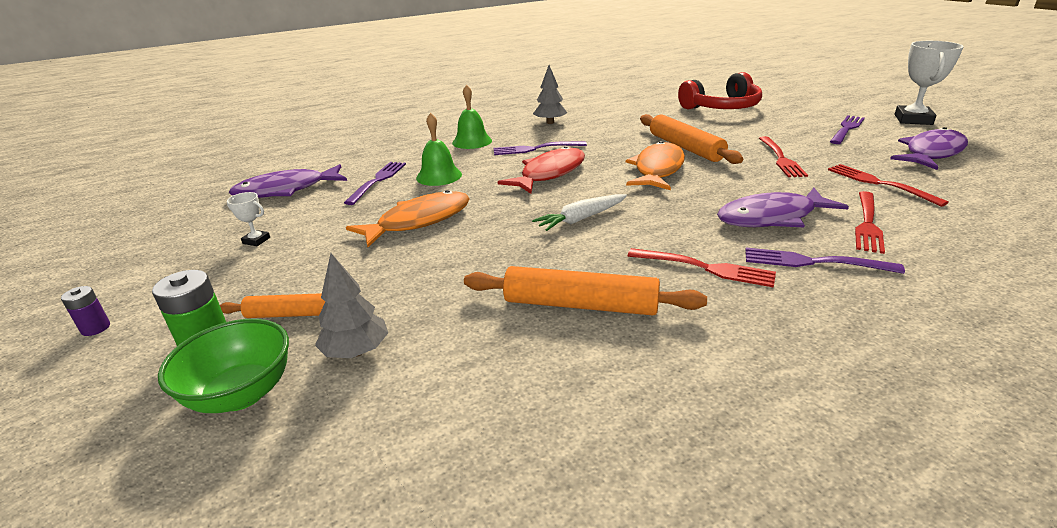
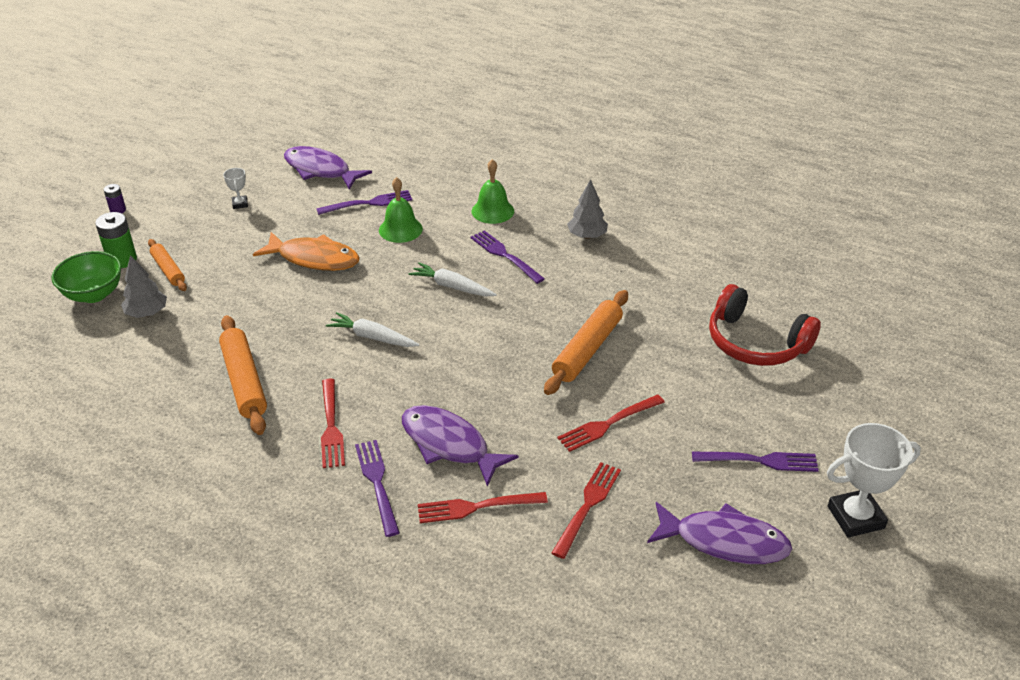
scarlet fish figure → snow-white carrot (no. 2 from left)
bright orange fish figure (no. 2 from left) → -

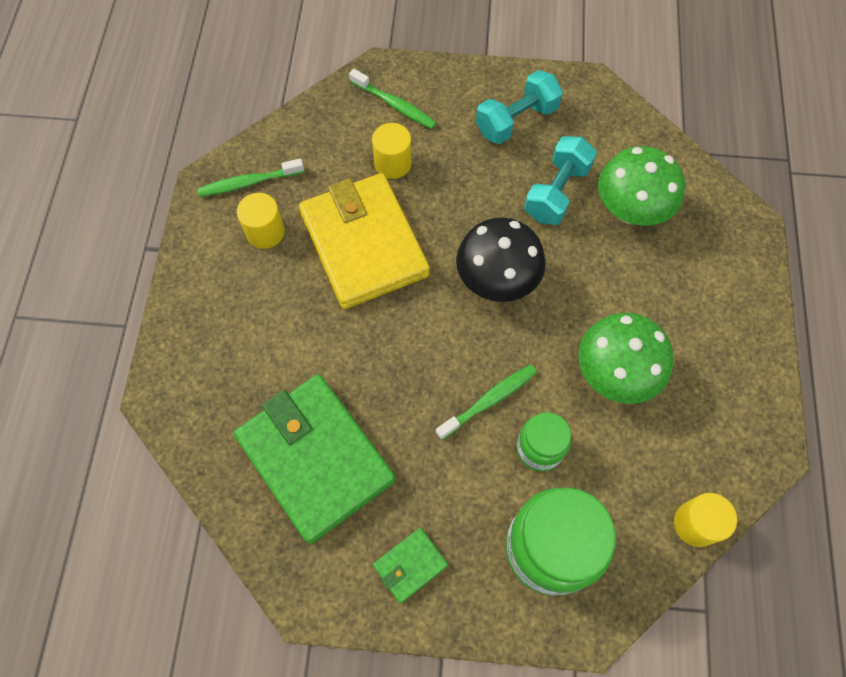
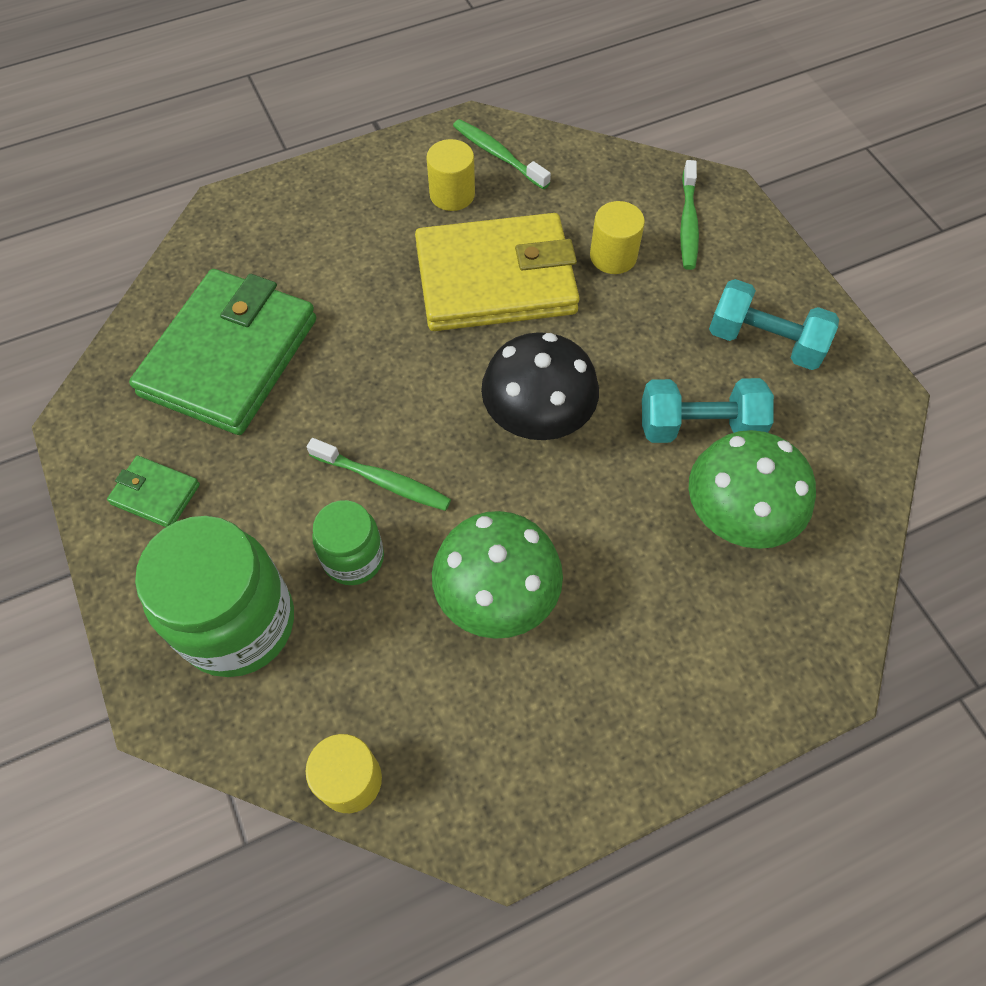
bright yellow card wallet, 45 degrees clockwise

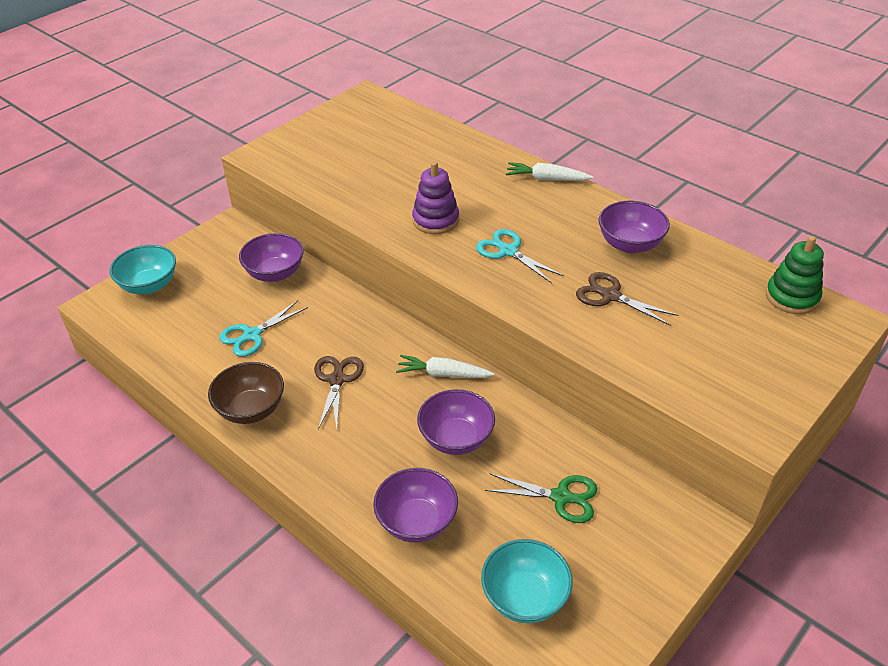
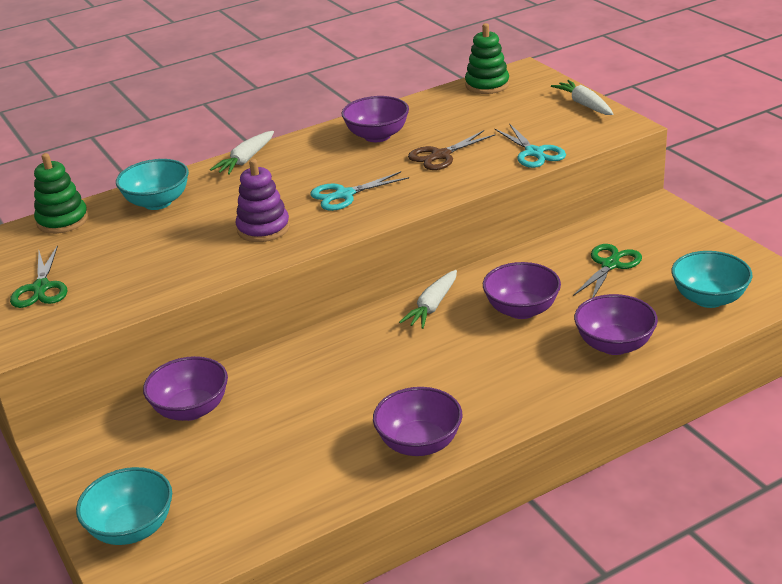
brown bowl → royal purple bowl (no. 3 from left)
teal pair of scissors (no. 1 from left in the first image) → teal pair of scissors (no. 2 from left), relocated
brown pair of scissors (no. 1 from left) → -
- → emerald pair of scissors (no. 1 from left)
- → emerald ring stacker (no. 1 from left)
- → teal bowl (no. 2 from left)
- → snow-white carrot (no. 3 from left)

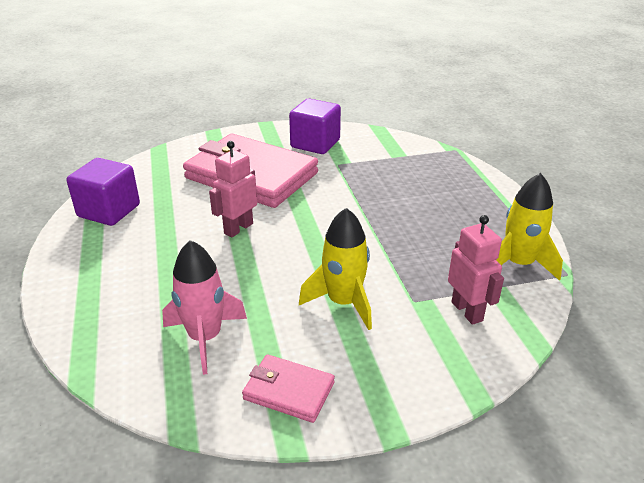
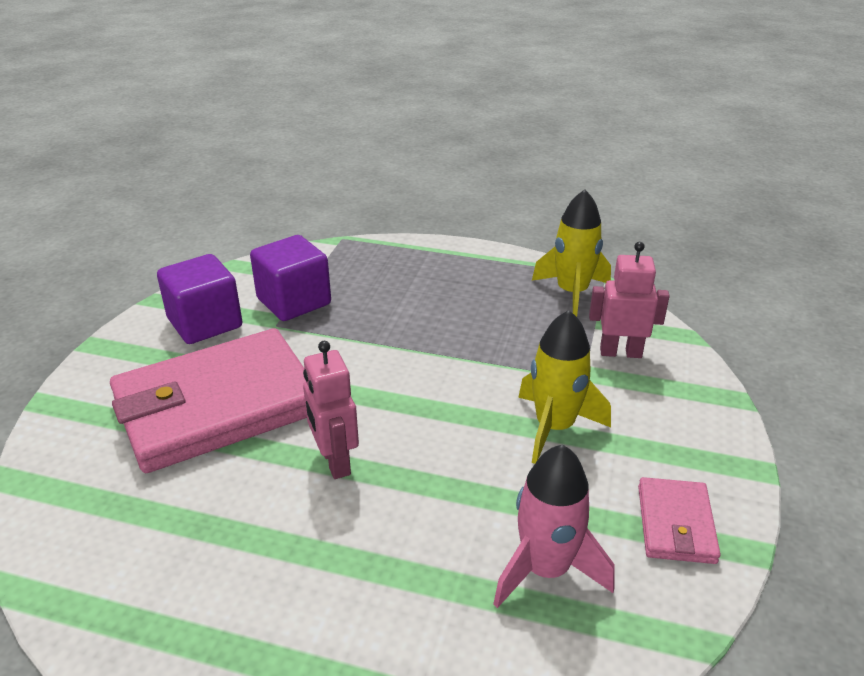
royal purple block (no. 1 from left in the first image) → royal purple block (no. 2 from left), relocated
rosy card wallet (no. 2 from left), 45 degrees counterclockwise

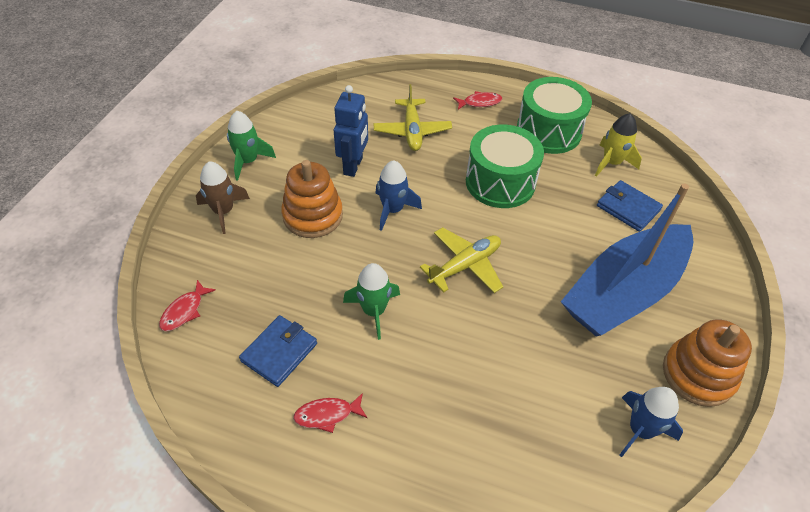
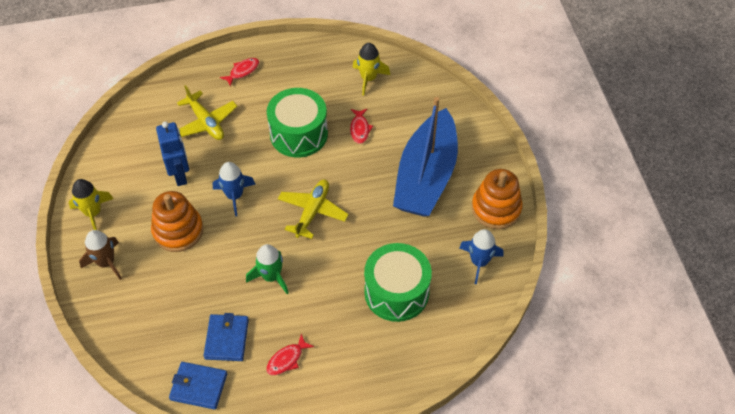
scarlet fish figure (no. 1 from left in the first image) → scarlet fish figure (no. 3 from left), relocated
emerald rocket (no. 1 from left) → bright yellow rocket (no. 1 from left)
emerald drum (no. 2 from left), relocated
blue card wallet (no. 2 from left in the first image) → blue card wallet (no. 1 from left), relocated

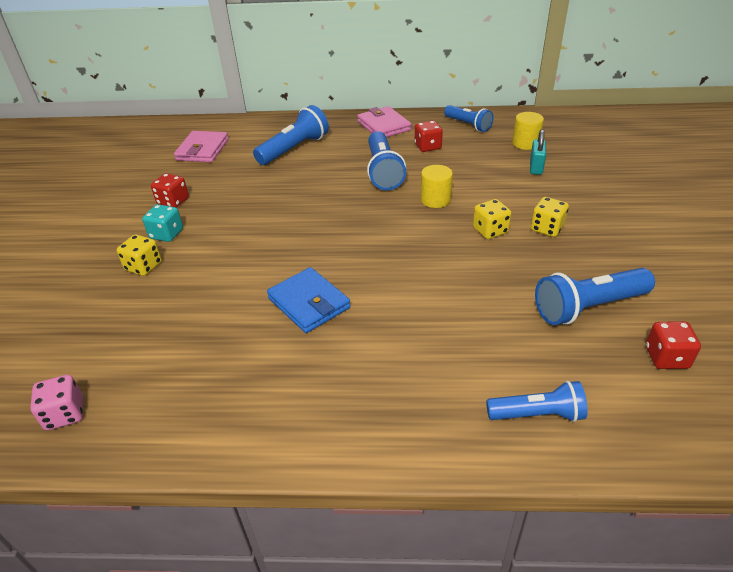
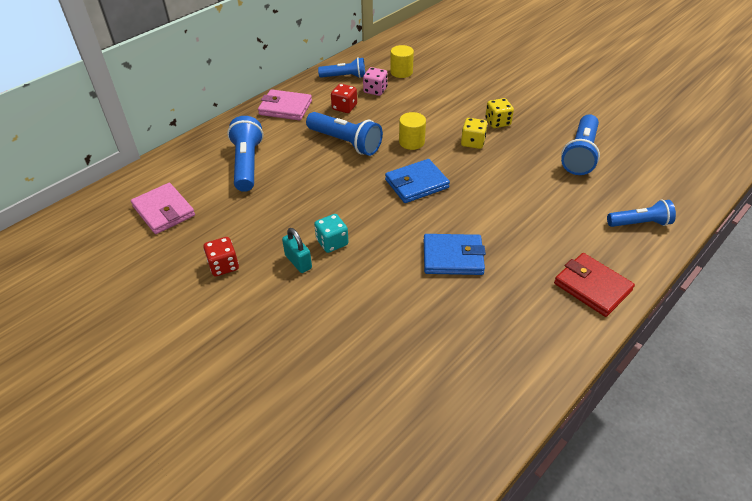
rosy dice, relocated
bright yellow dice (no. 1 from left) → -
teal dice, relocated
blue pocket torch (no. 4 from left in the first image) → blue pocket torch (no. 5 from left), 45 degrees clockwise
teal padlock, relocated
scarlet dice (no. 3 from left) → -
- → blue card wallet (no. 1 from left)
- → scarlet card wallet

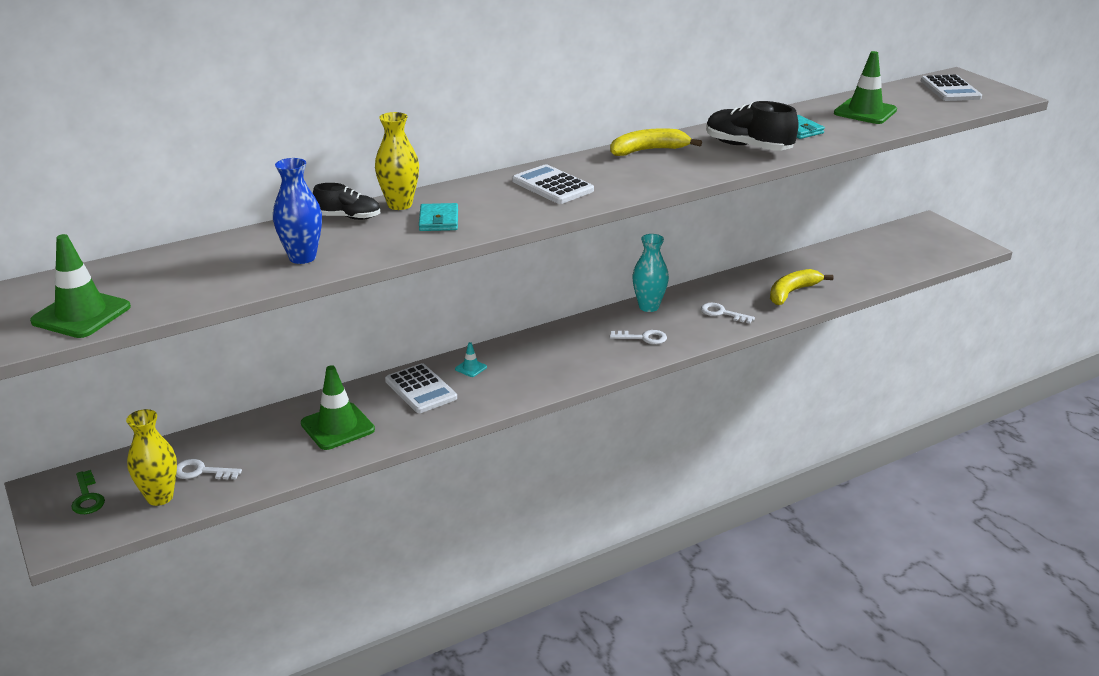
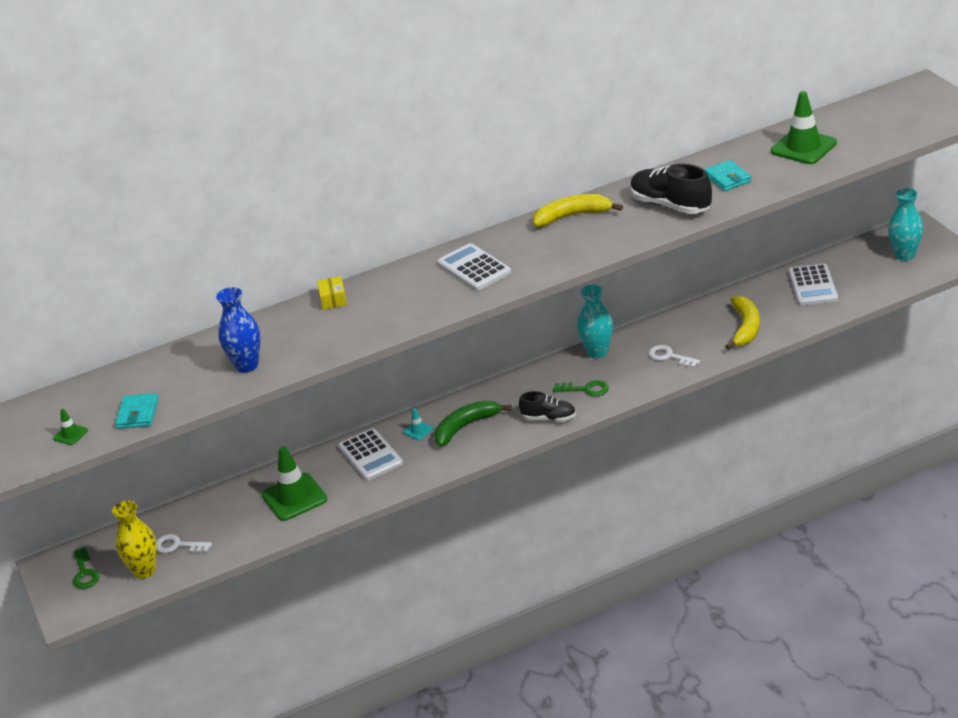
emerald traffic cone (no. 1 from left), x0.45
jet-black lace-up shoe (no. 1 from left), relocated
bright yellow flower vase (no. 2 from left) → bright yellow box
teal card wallet (no. 1 from left), relocated
snow-white key (no. 2 from left) → emerald key (no. 2 from left)
bright yellow banana fruit (no. 2 from left), 135 degrees clockwise
snow-white calculator (no. 3 from left), relocated
- → emerald banana fruit
- → teal flower vase (no. 2 from left)

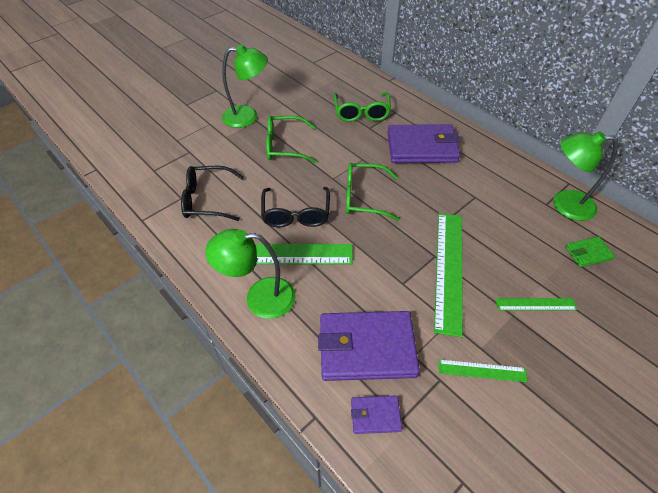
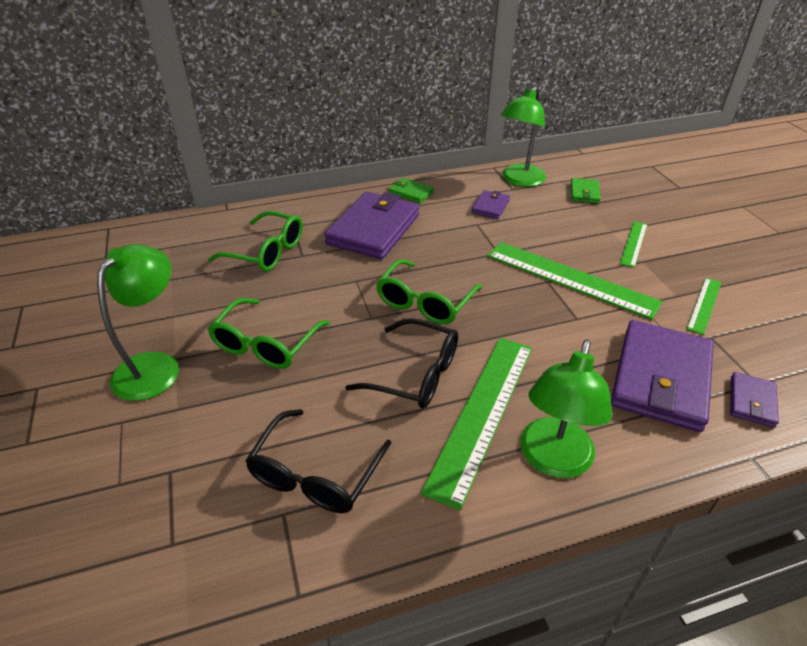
- → emerald card wallet (no. 1 from left)
- → royal purple card wallet (no. 2 from left)

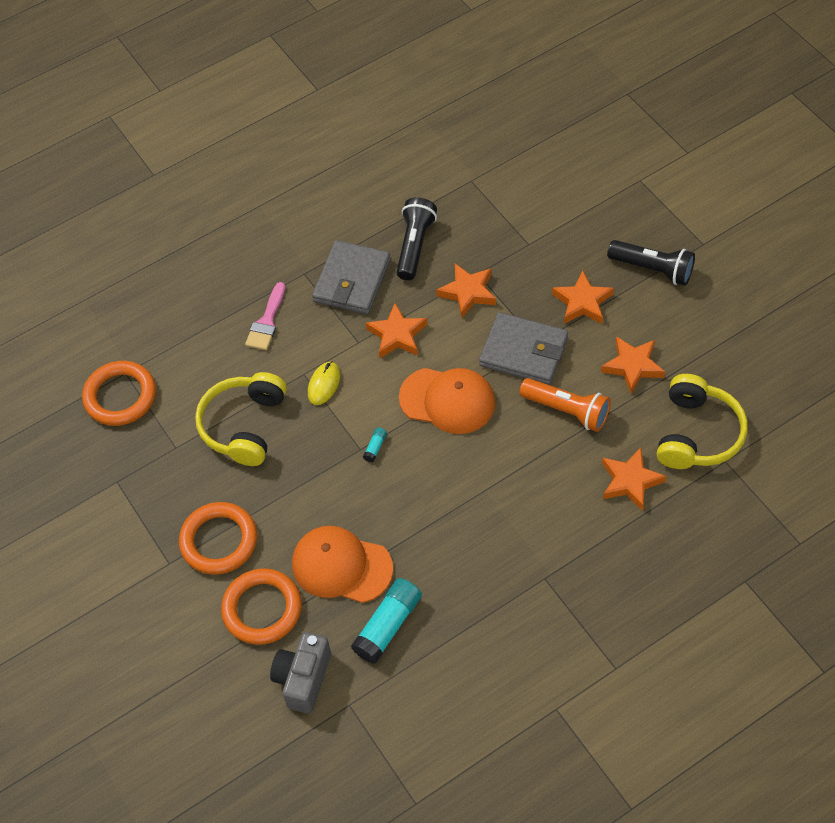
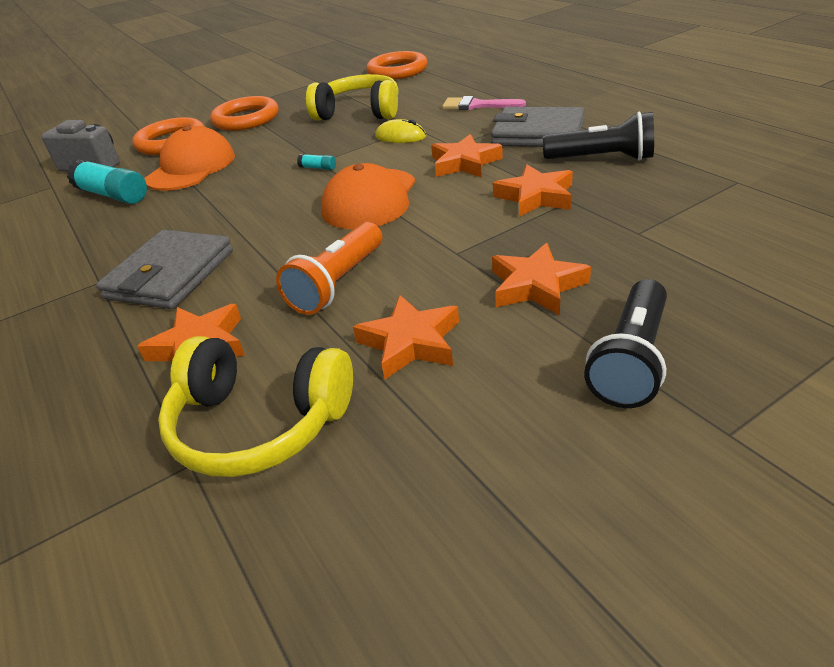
ash-grey card wallet (no. 2 from left in the first image) → ash-grey card wallet (no. 1 from left), relocated

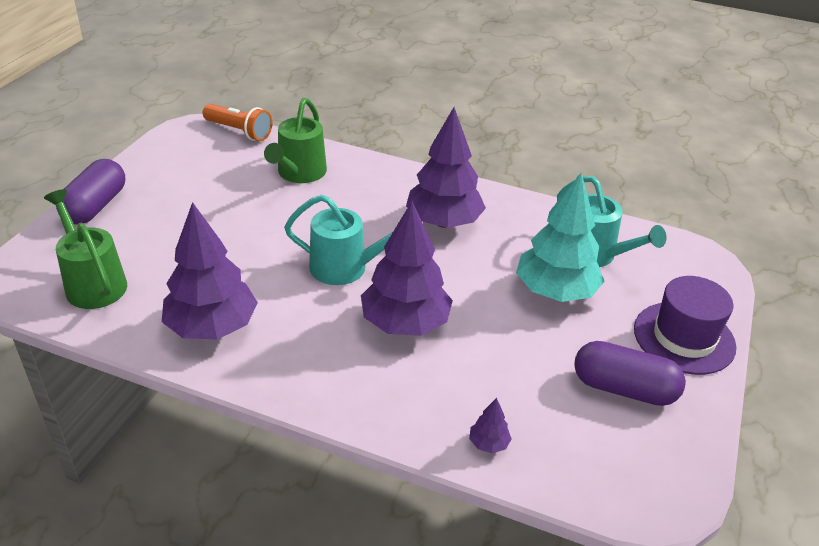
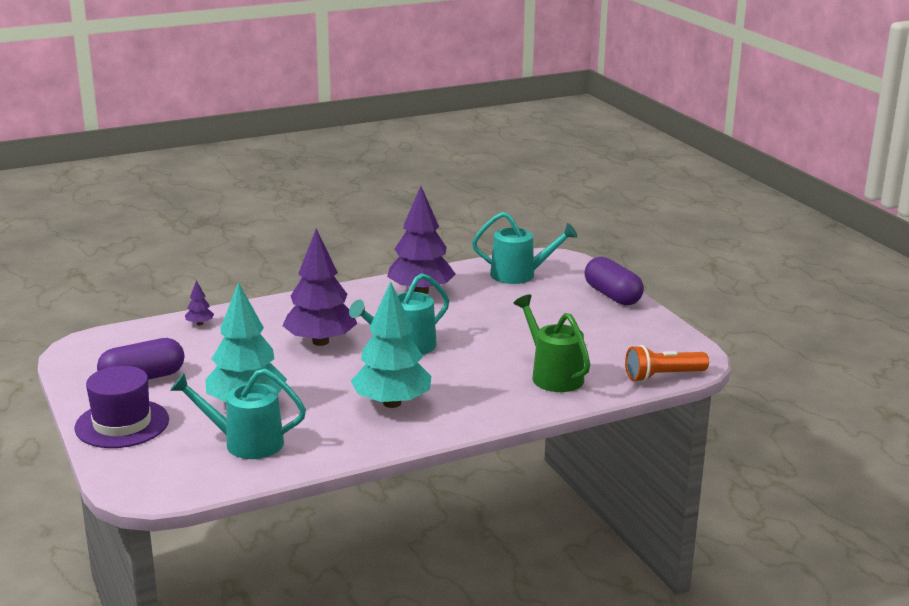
emerald watering can (no. 1 from left) → teal watering can (no. 3 from left)
royal purple tree (no. 3 from left) → teal tree (no. 2 from left)

